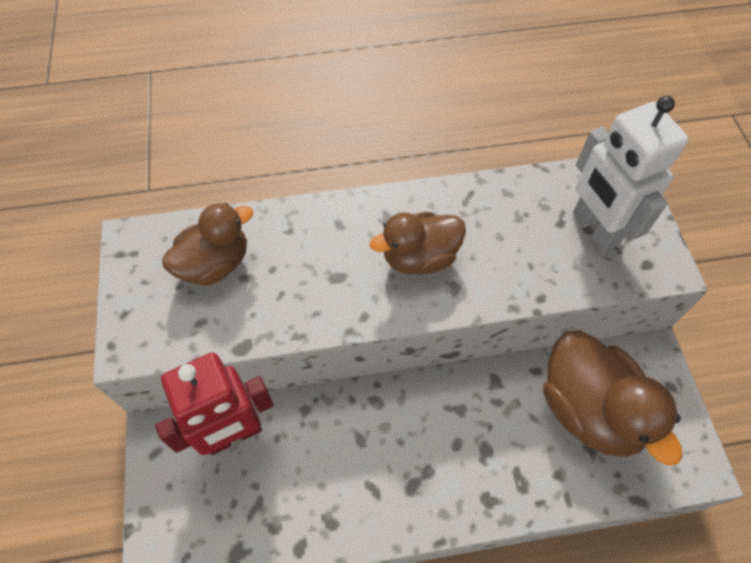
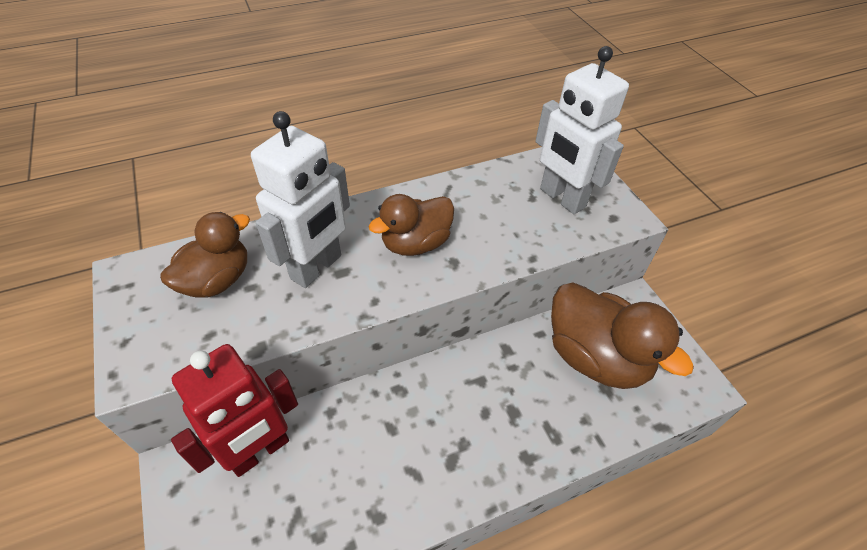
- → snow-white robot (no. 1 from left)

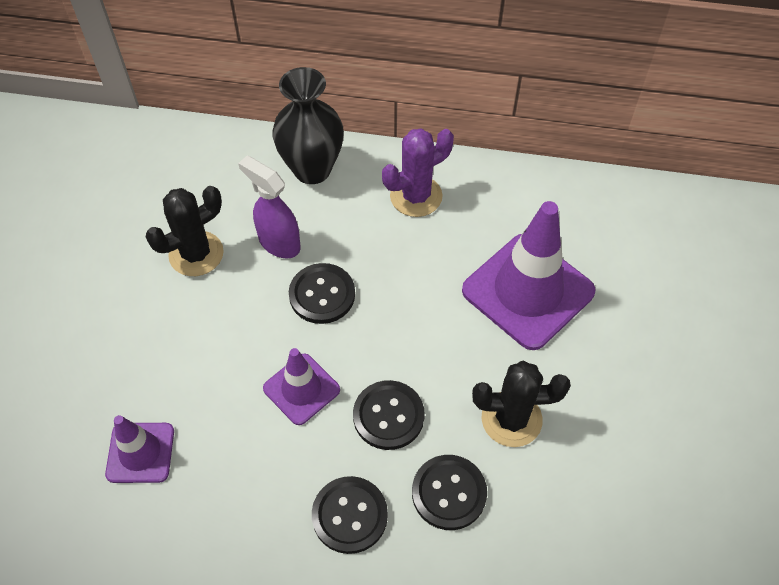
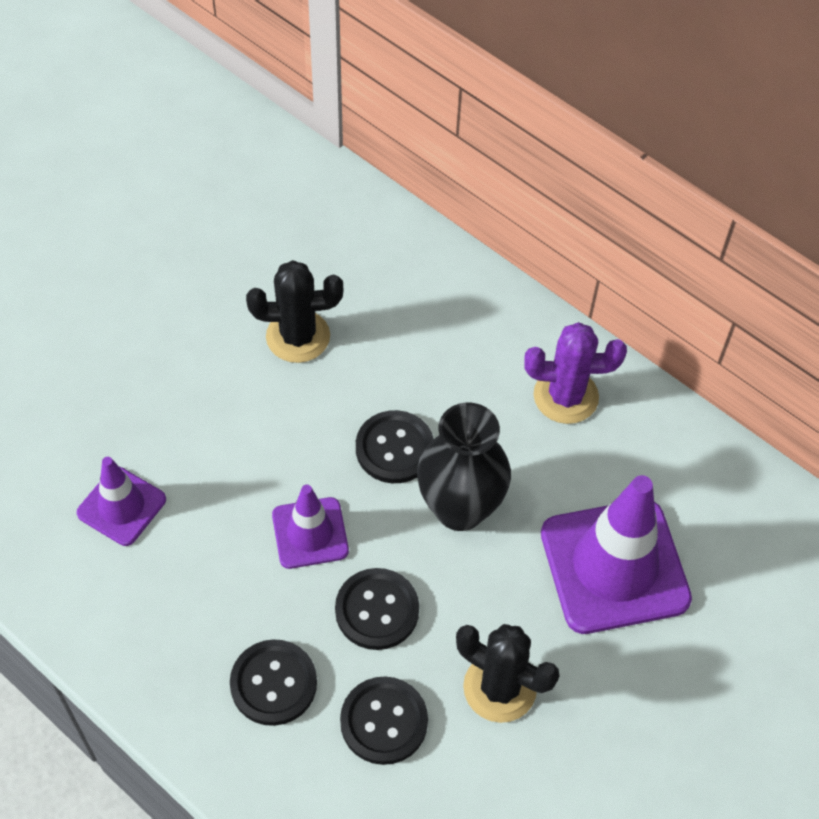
royal purple sprayer → -
jet-black flower vase, relocated

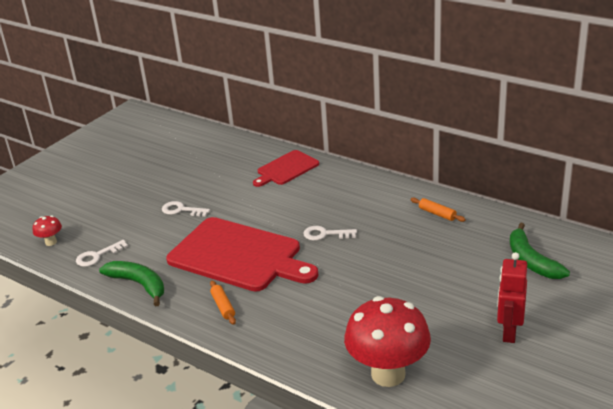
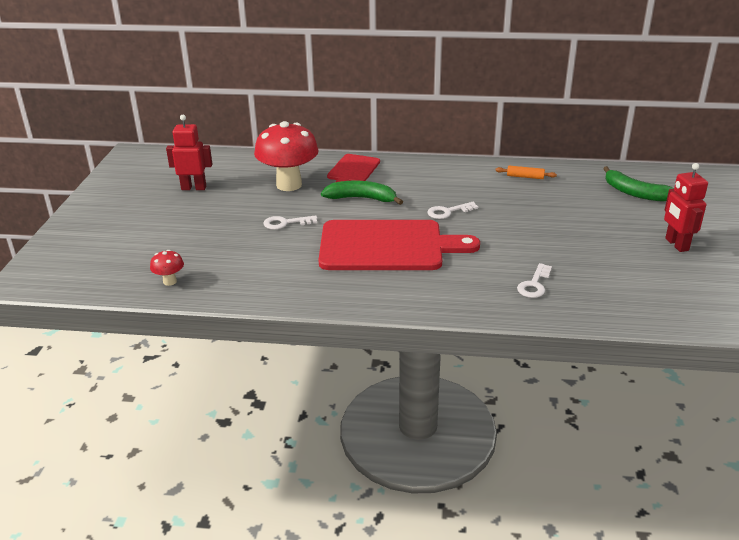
snow-white key (no. 1 from left in the first image) → snow-white key (no. 3 from left), relocated
emerald banana fruit (no. 1 from left), relocated
bright orange pastry roller (no. 1 from left) → -
scarlet fungus (no. 2 from left), relocated
- → scarlet robot (no. 1 from left)

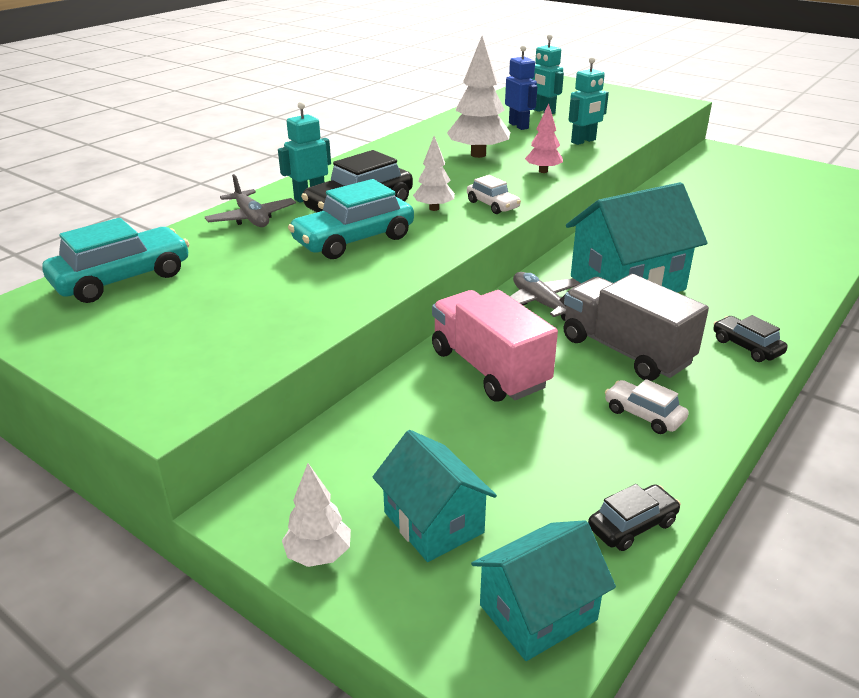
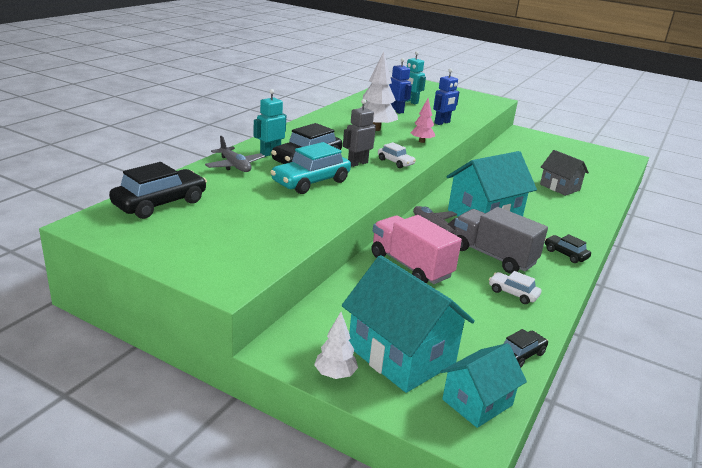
teal automobile (no. 1 from left) → jet-black automobile (no. 1 from left)
teal toy house (no. 1 from left), x1.66
snow-white tree (no. 2 from left) → ash-grey robot
teal robot (no. 3 from left) → blue robot (no. 2 from left)
- → ash-grey toy house

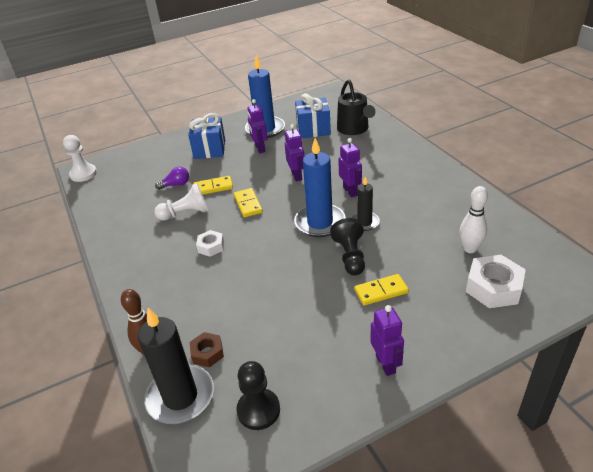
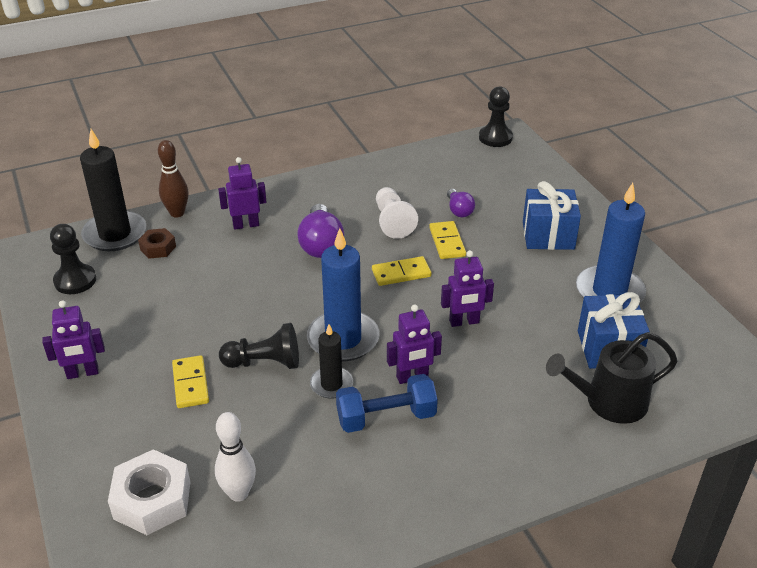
snow-white pawn (no. 1 from left) → jet-black pawn (no. 3 from left)
snow-white hexagon nut (no. 1 from left) → royal purple light bulb (no. 1 from left)
royal purple robot (no. 1 from left in the first image) → royal purple robot (no. 2 from left), relocated
- → blue hand weight

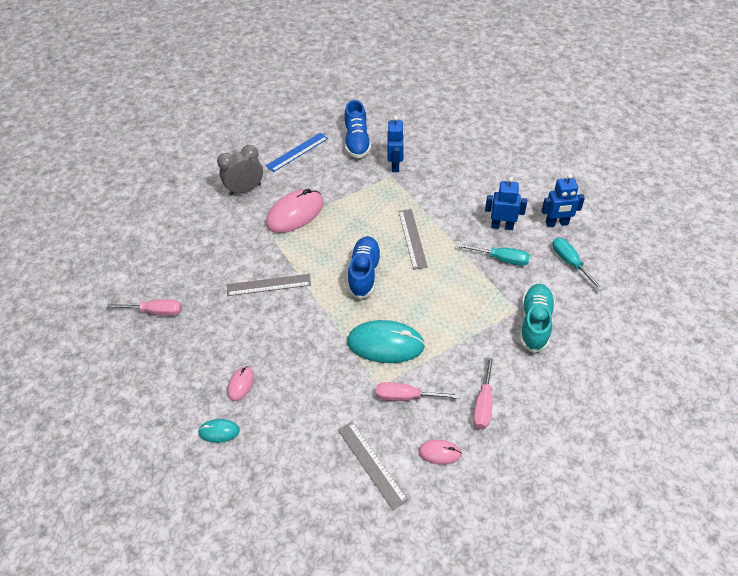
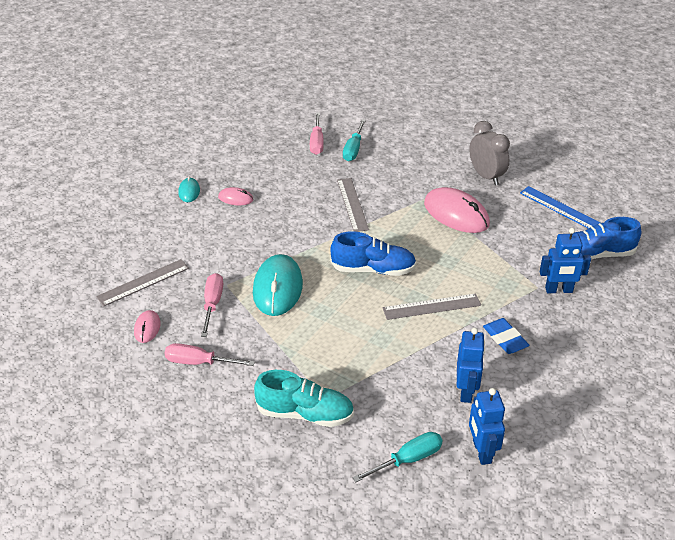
teal screwdriver (no. 1 from left), relocated
- → blue eraser

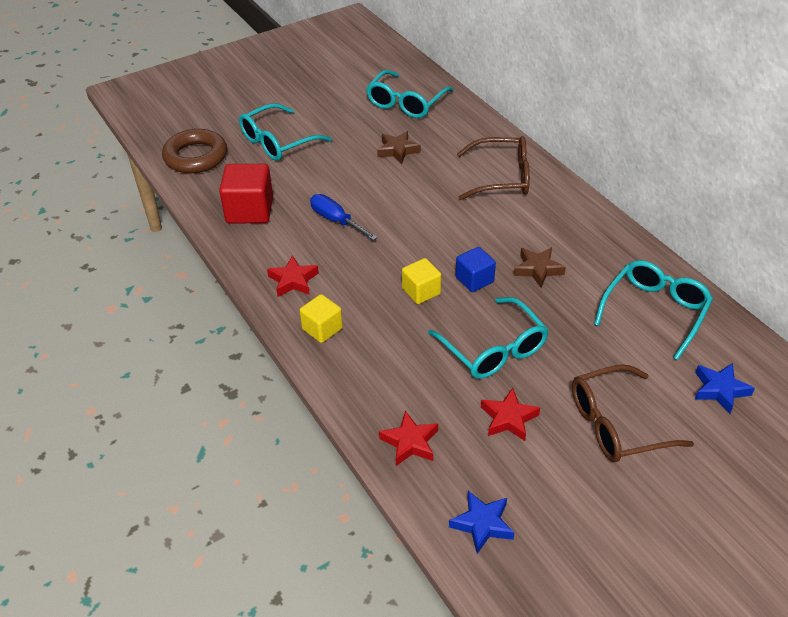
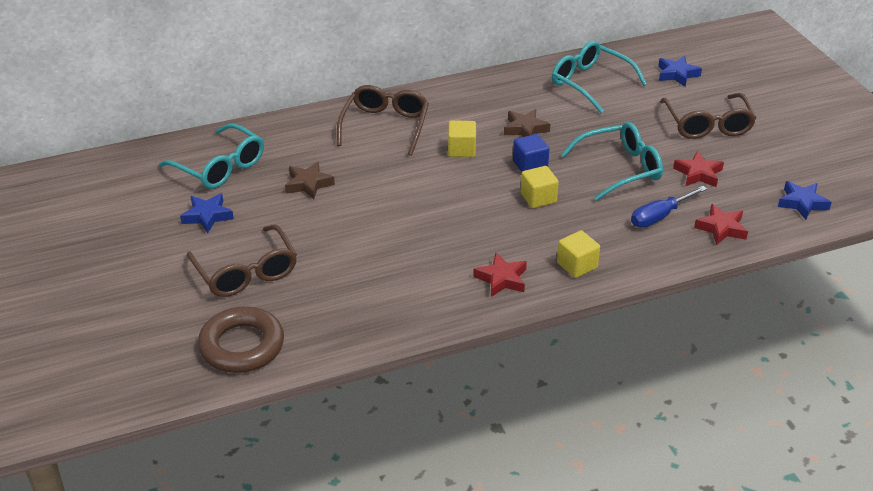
scarlet block → -
teal glasses (no. 1 from left) → brown glasses (no. 1 from left)
blue screwdriver, relocated
- → blue five-pointed star (no. 1 from left)
- → bright yellow block (no. 1 from left)

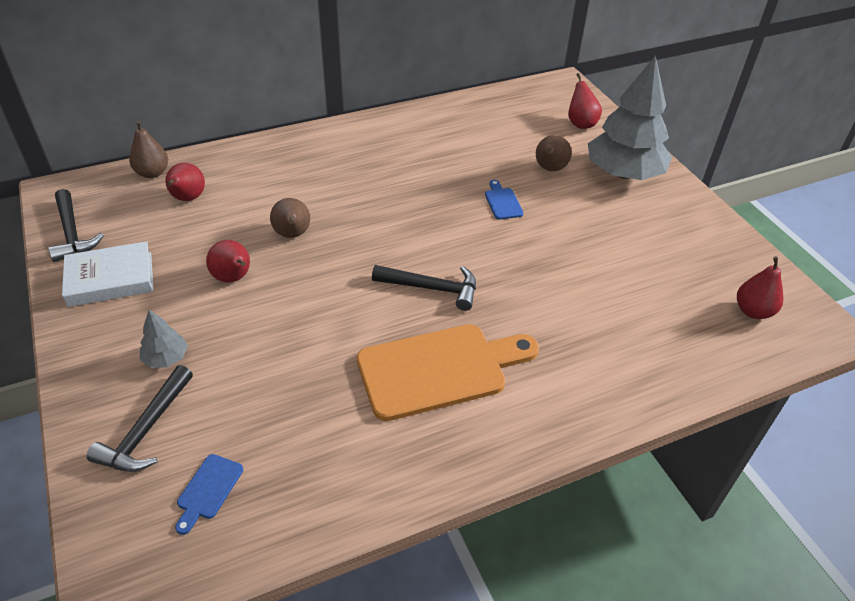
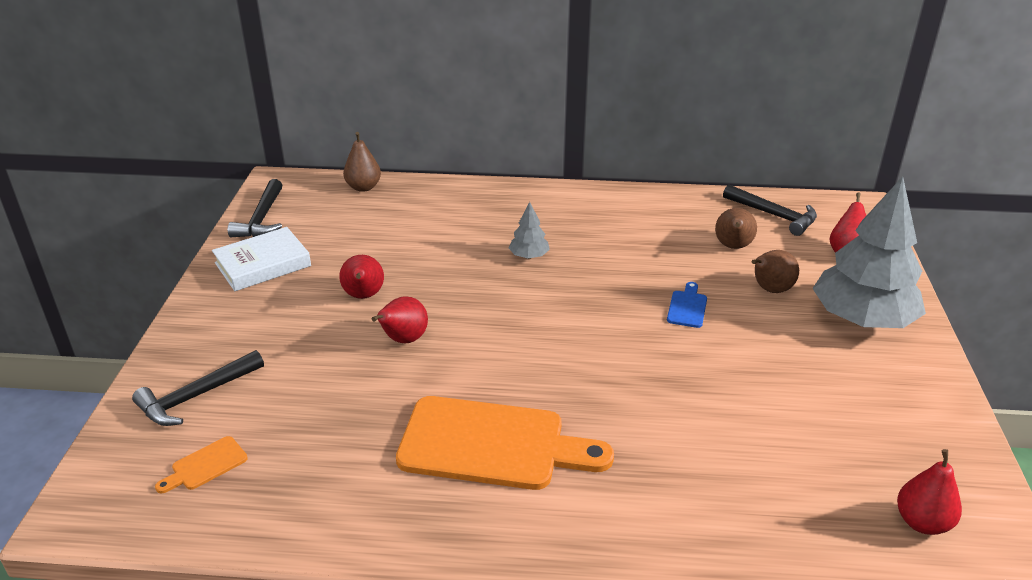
snow-white hardback, 45 degrees counterclockwise
ash-grey tree (no. 1 from left), relocated
scarlet pear fruit (no. 1 from left in the first image) → scarlet pear fruit (no. 2 from left), relocated
blue cutting board (no. 1 from left) → bright orange cutting board (no. 1 from left)
brown pear fruit (no. 2 from left), relocated
jet-black claw hammer (no. 3 from left), relocated

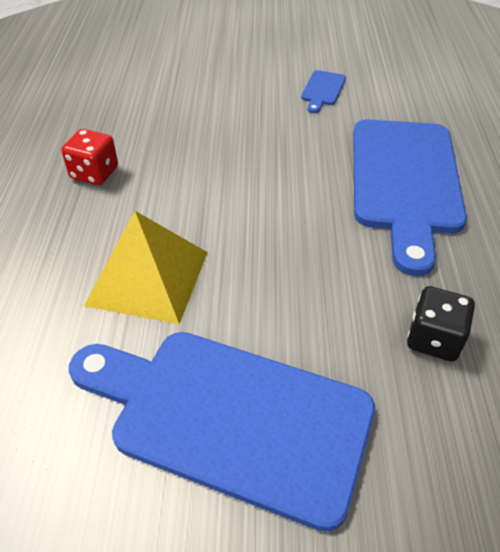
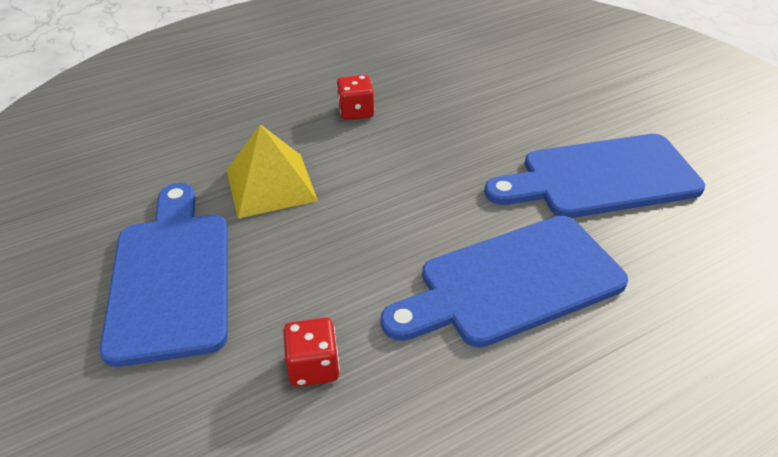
blue cutting board (no. 2 from left in the first image) → blue cutting board (no. 3 from left), x2.48
jet-black dice → scarlet dice (no. 1 from left)

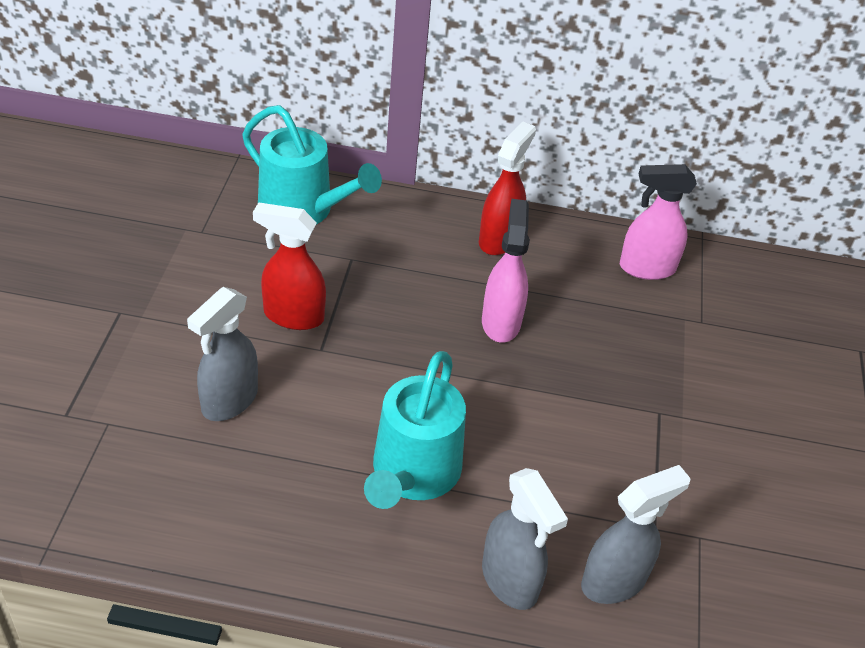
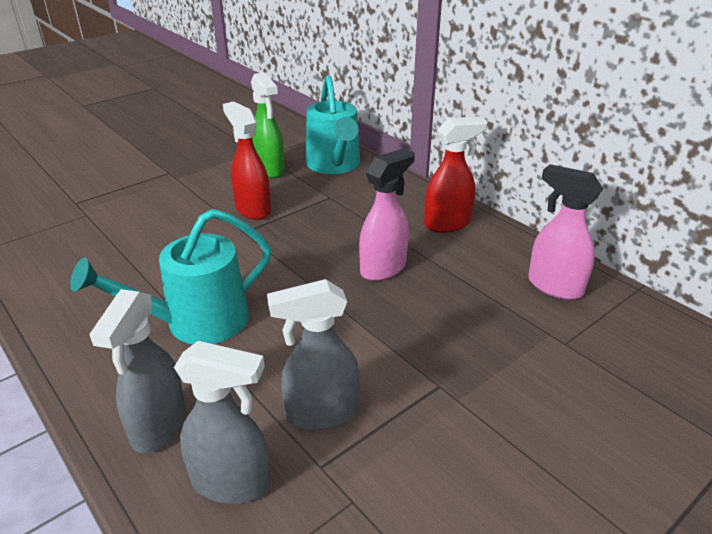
ash-grey sprayer (no. 1 from left in the first image) → ash-grey sprayer (no. 3 from left), relocated
- → emerald sprayer

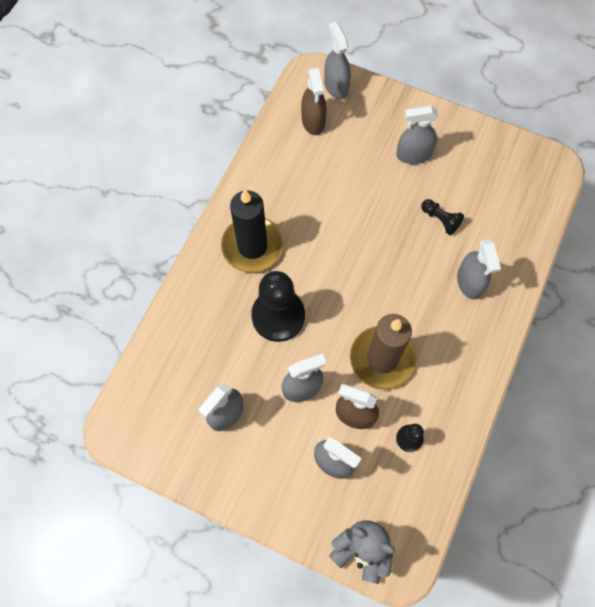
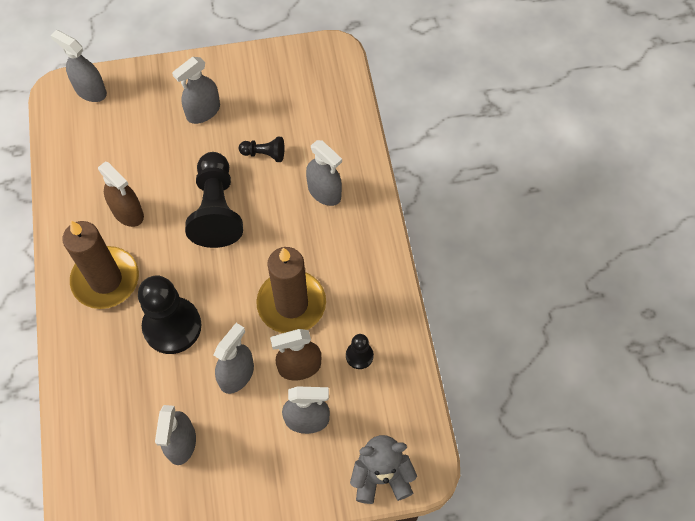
jet-black pillar candle → brown pillar candle (no. 1 from left)
brown sprayer (no. 1 from left), relocated
- → jet-black pawn (no. 2 from left)

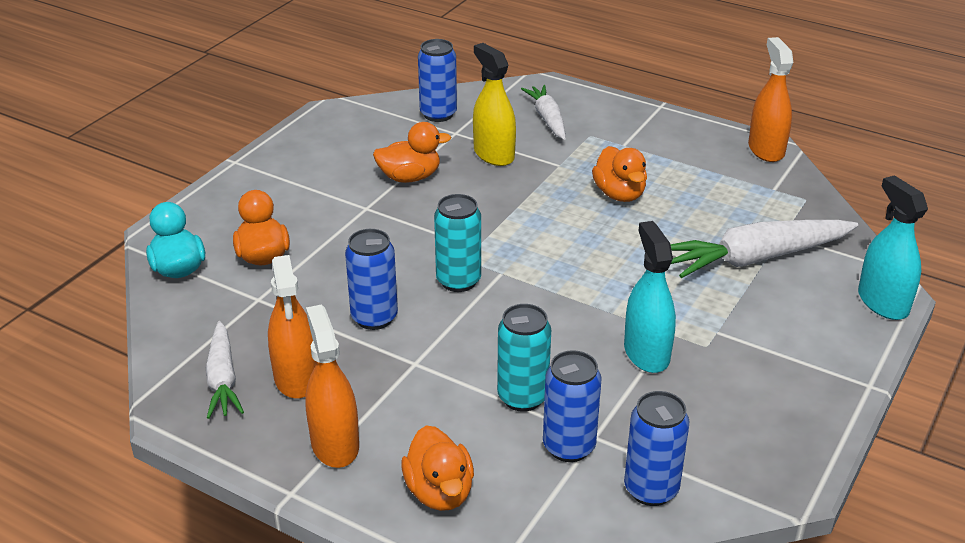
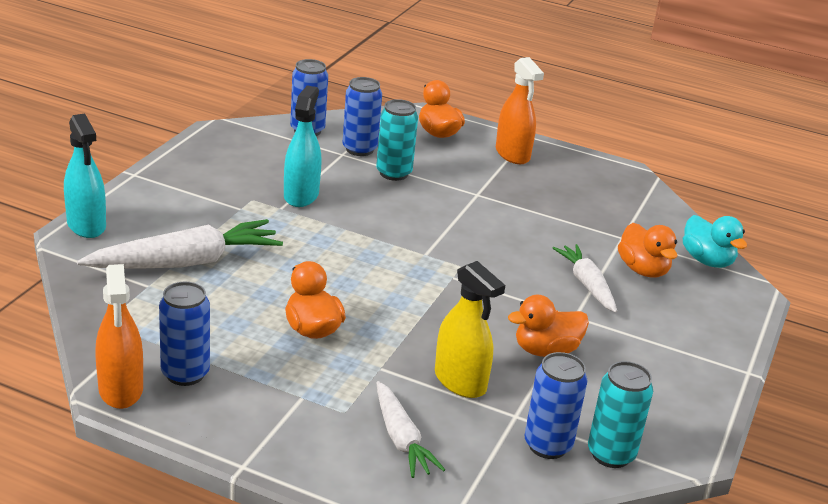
snow-white carrot (no. 1 from left in the first image) → snow-white carrot (no. 3 from left), relocated
bright orange sprayer (no. 1 from left) → -
blue soda can (no. 1 from left), relocated
teal soda can (no. 1 from left in the first image) → teal soda can (no. 2 from left), relocated
teal sprayer (no. 1 from left in the first image) → teal sprayer (no. 2 from left), 150 degrees counterclockwise

